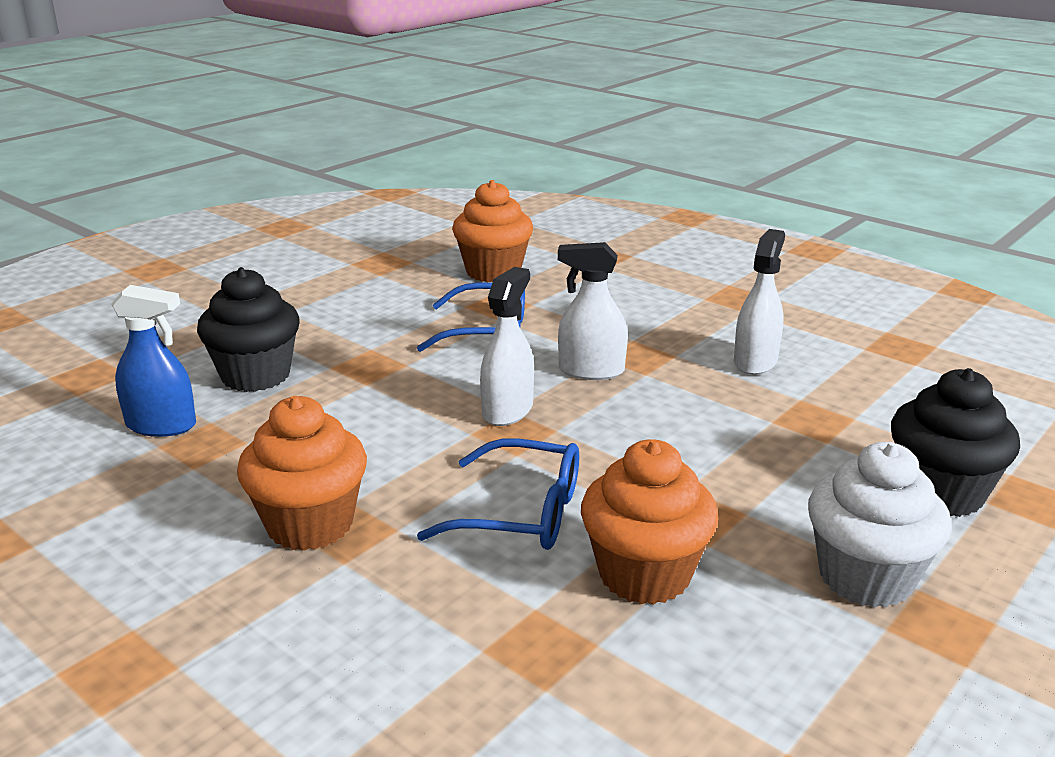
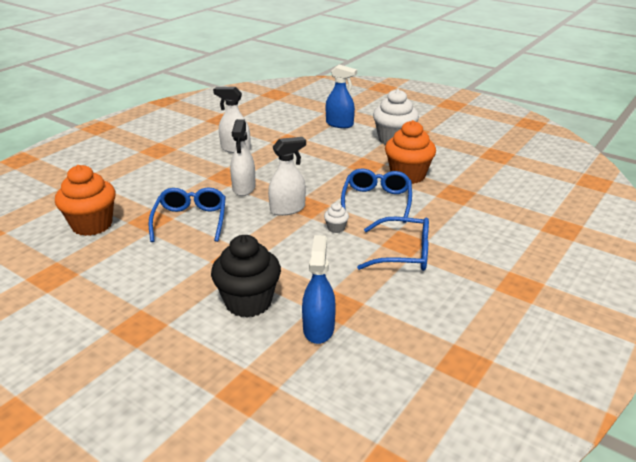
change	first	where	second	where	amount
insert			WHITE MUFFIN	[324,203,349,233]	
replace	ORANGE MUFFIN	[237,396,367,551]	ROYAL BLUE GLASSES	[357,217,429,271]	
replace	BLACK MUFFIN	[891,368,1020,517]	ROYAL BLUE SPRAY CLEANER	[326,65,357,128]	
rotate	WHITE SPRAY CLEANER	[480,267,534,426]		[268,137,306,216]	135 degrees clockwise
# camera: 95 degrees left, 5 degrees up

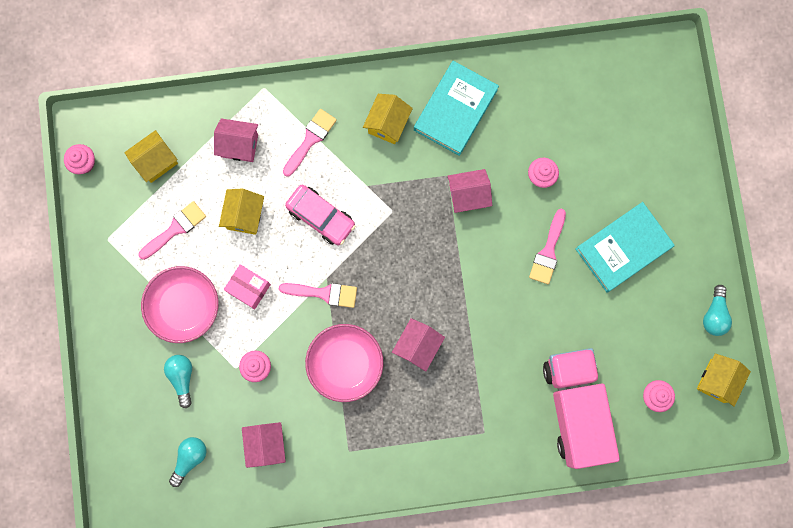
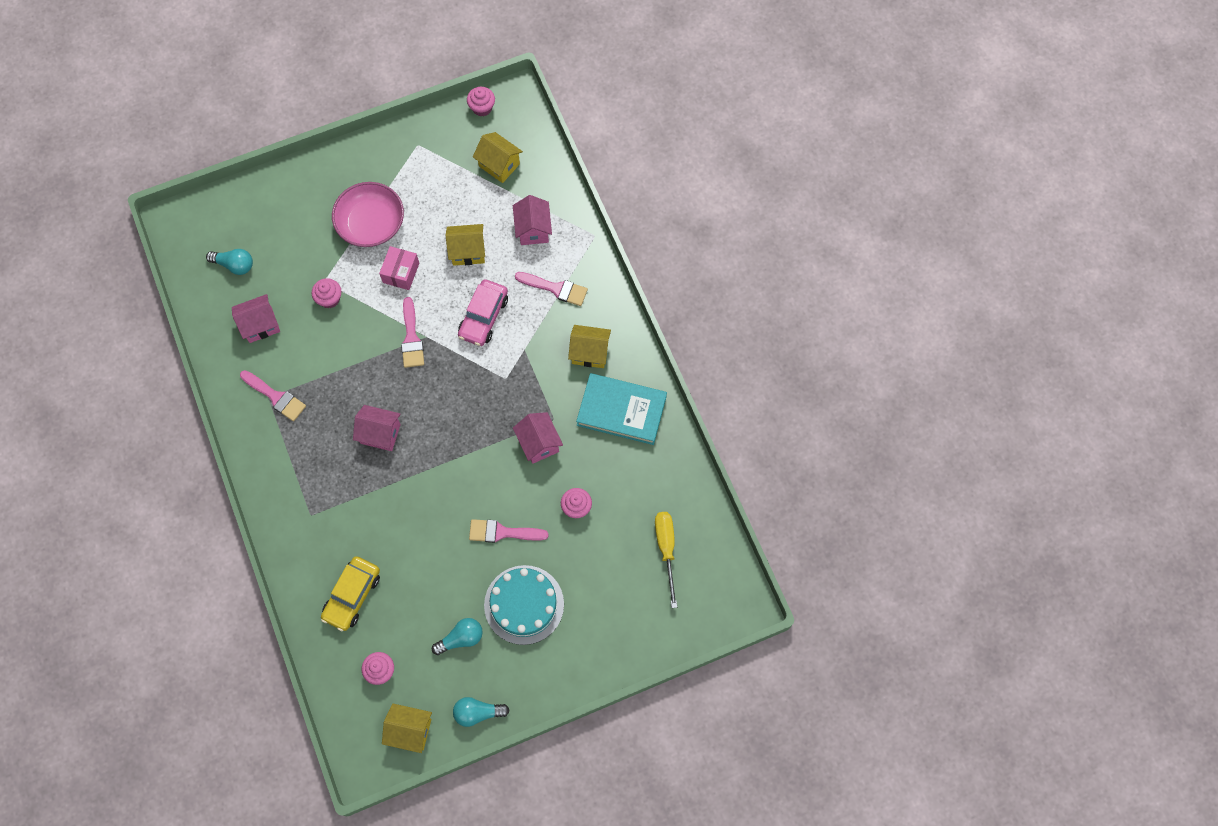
change	first	where	second	where	amount
delete	PINK DEEP DISH	[305,324,383,402]			
insert			YELLOW FLAT SCREWDRIVER	[655,512,677,608]	
move	PINK PAINT BRUSH	[138,201,206,260]		[240,370,306,421]	
move	TEAL LIGHT BULB	[164,355,192,408]		[432,618,483,655]	
replace	PINK TRUCK	[543,348,620,469]	YELLOW CAR	[321,556,380,631]	
replace	TEAL HARDBACK	[575,202,675,293]	TEAL GATEAU	[484,565,564,645]	
# camera: 75 degrees right, 10 degrees down

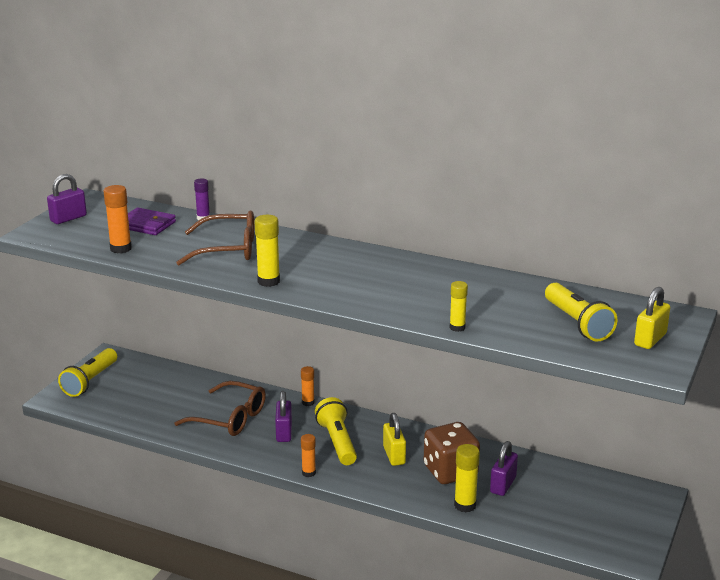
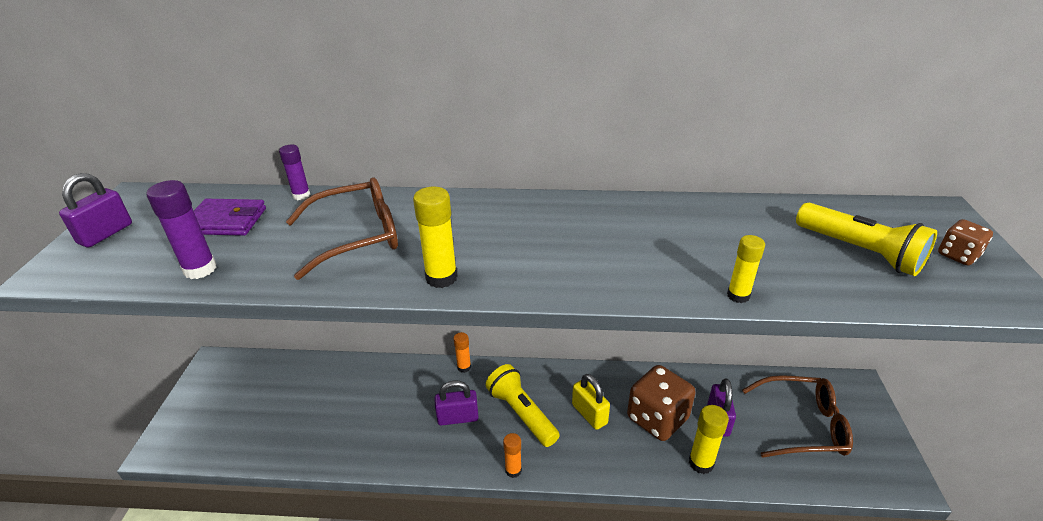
change	first	where	second	where	amount
delete	YELLOW FLASHLIGHT	[58,348,117,397]			
move	RUSSET GLASSES	[175,381,266,436]		[742,375,853,458]	
replace	YELLOW PADLOCK	[634,287,670,349]	RUSSET DICE	[938,219,993,265]	
recolor	ORANGE GLUE STICK	[103,185,132,254]	VIOLET GLUE STICK	[146,180,217,279]	
rotate	VIOLET PADLOCK	[275,391,292,442]		[435,381,479,425]	75 degrees counterclockwise
# camera: 20 degrees left, 10 degrees up

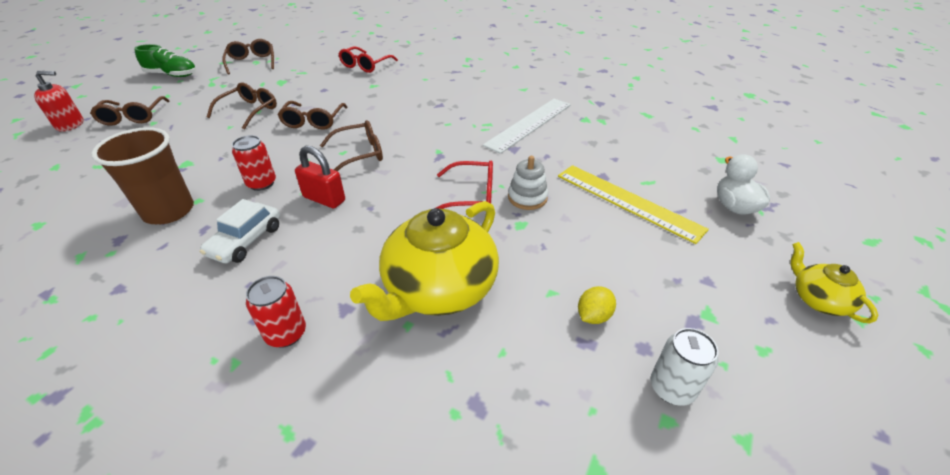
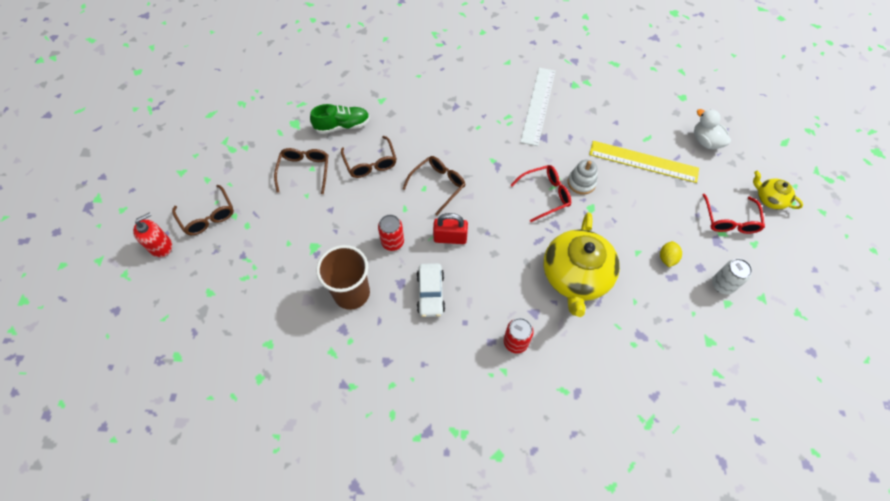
change	first	where	second	where	amount
delete	RUSSET GLASSES	[222,39,274,75]			
move	EMERALD SHOE	[134,44,197,77]		[310,104,370,134]	
move	SCARLET GLASSES	[339,46,398,73]		[702,194,765,234]	
# camera: 25 degrees left, 20 degrees up

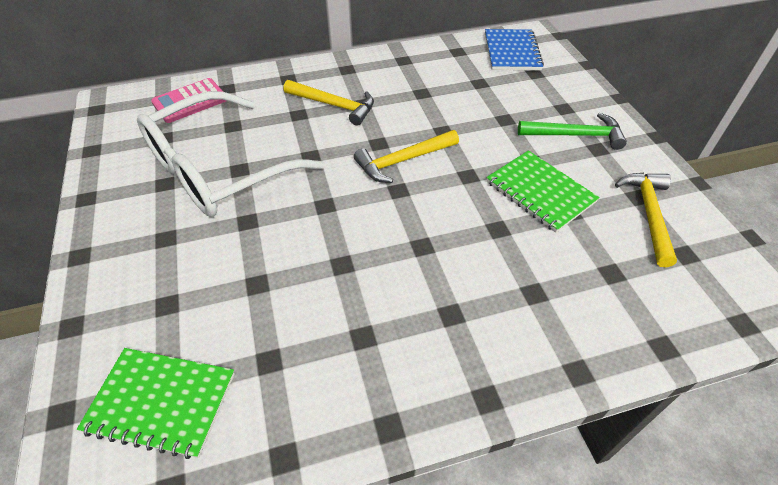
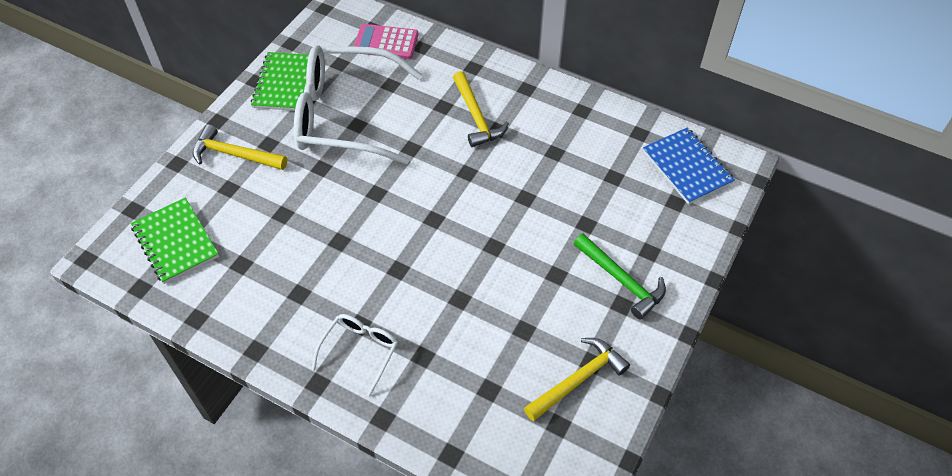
change	first	where	second	where	amount
insert			WHITE GLASSES	[312,314,398,396]	
move	YELLOW HAMMER	[354,130,459,183]		[193,124,287,170]	
move	EMERALD NOTEBOOK	[487,150,600,233]		[251,52,309,111]	
rotate	ROYAL BLUE NOTEBOOK	[485,29,544,70]		[643,127,735,204]	75 degrees counterclockwise
# camera: 45 degrees right, 5 degrees up

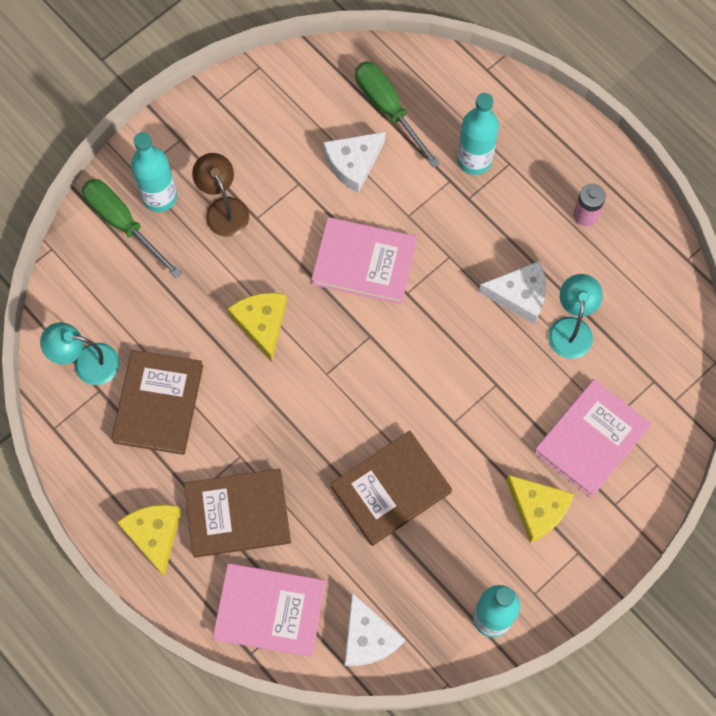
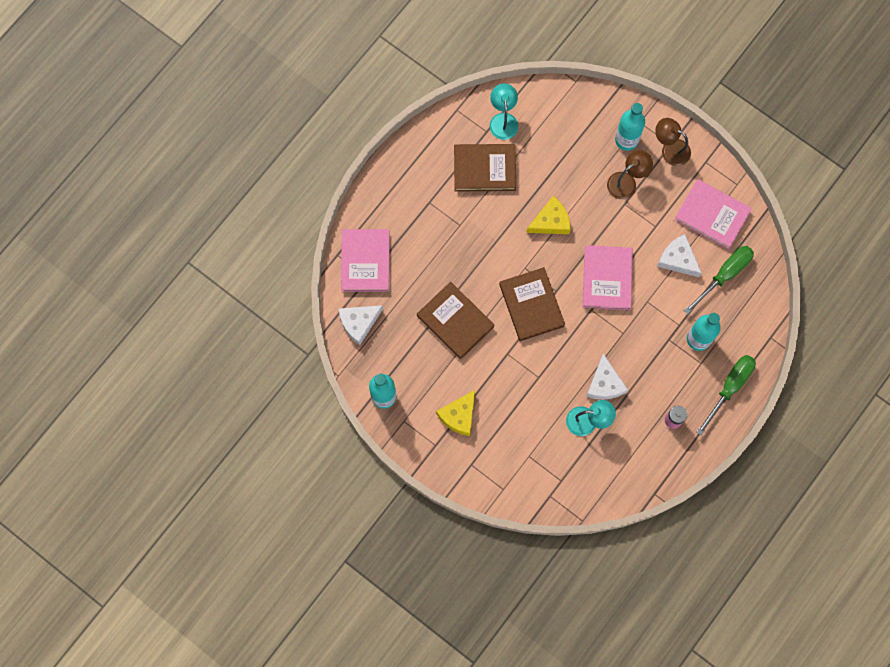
change	first	where	second	where	amount
delete	YELLOW CHEESE	[117,505,181,576]			
insert			RUSSET DESK LAMP	[655,118,691,166]	
move	EMERALD FLAT SCREWDRIVER	[82,179,182,278]		[696,355,756,436]	
move	RUSSET HARDBACK	[184,469,291,558]		[499,267,565,341]	
move	PINK HARDBACK	[534,379,652,498]		[674,179,752,250]	
# camera: 80 degrees right, 5 degrees up

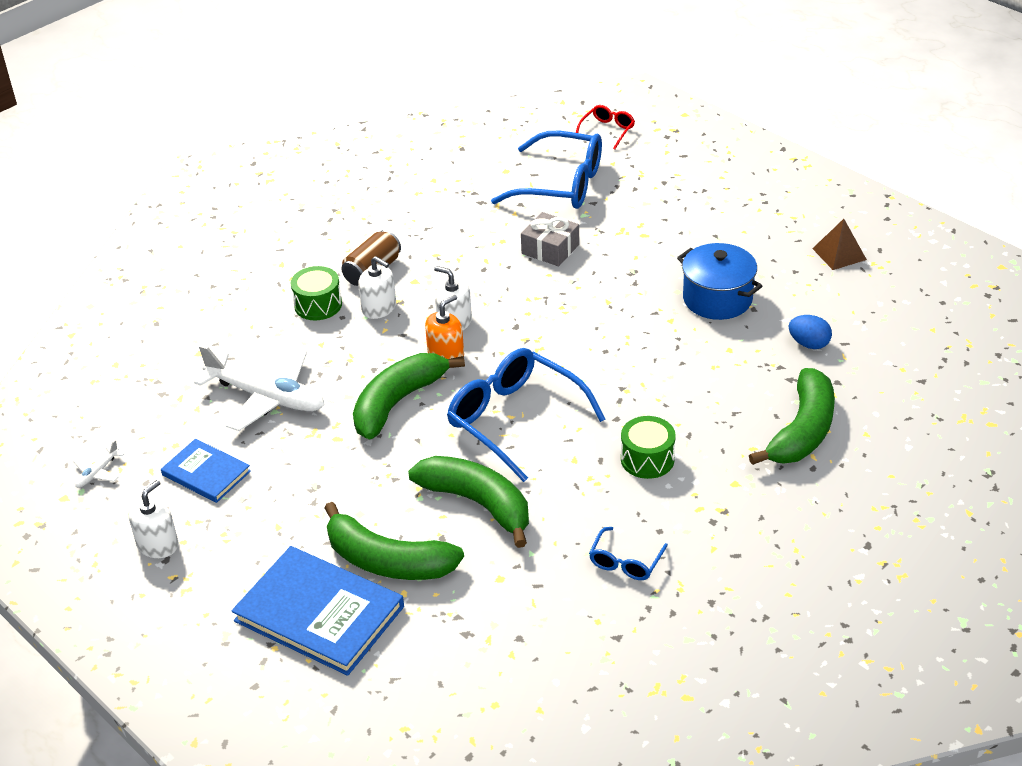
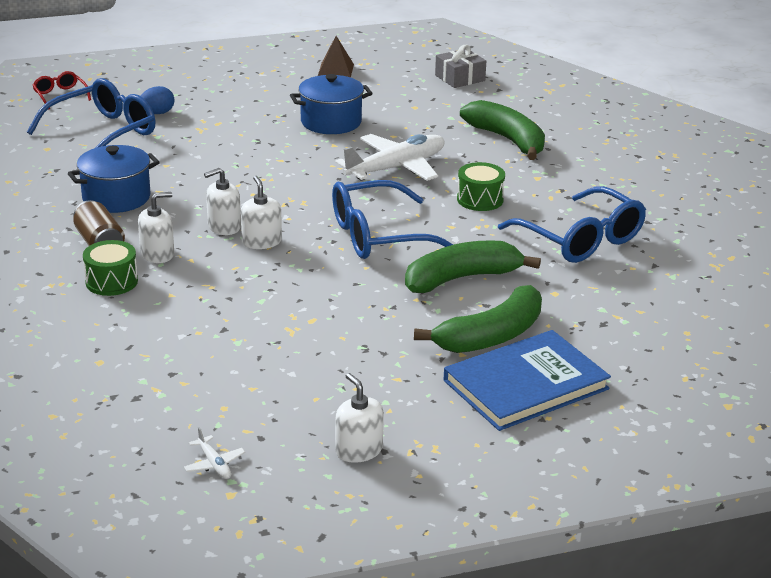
change	first	where	second	where	amount
delete	ROYAL BLUE HARDBACK	[161,439,251,503]			
delete	EMERALD BANANA	[353,353,465,440]			
insert			ROYAL BLUE STOCKPOT	[68,145,160,213]	
move	WHITE TOY PLANE	[194,345,325,431]		[335,134,444,181]	
move	GRAY PRESENT	[521,212,579,266]		[435,45,486,88]	
move	ROYAL BLUE EGG SHAPE	[788,315,832,349]		[141,86,174,114]	
recolor	ORANGE PUMP BOTTLE	[425,295,464,359]	WHITE PUMP BOTTLE	[241,176,282,249]	
resize	ROYAL BLUE GLASSES	[589,527,668,580]		[498,186,646,263]	x2.08
# camera: 65 degrees left, 10 degrees down

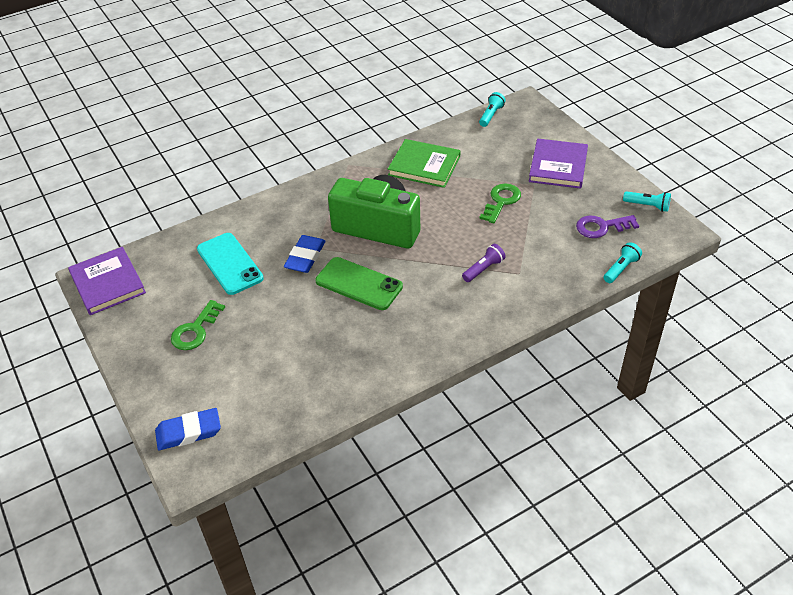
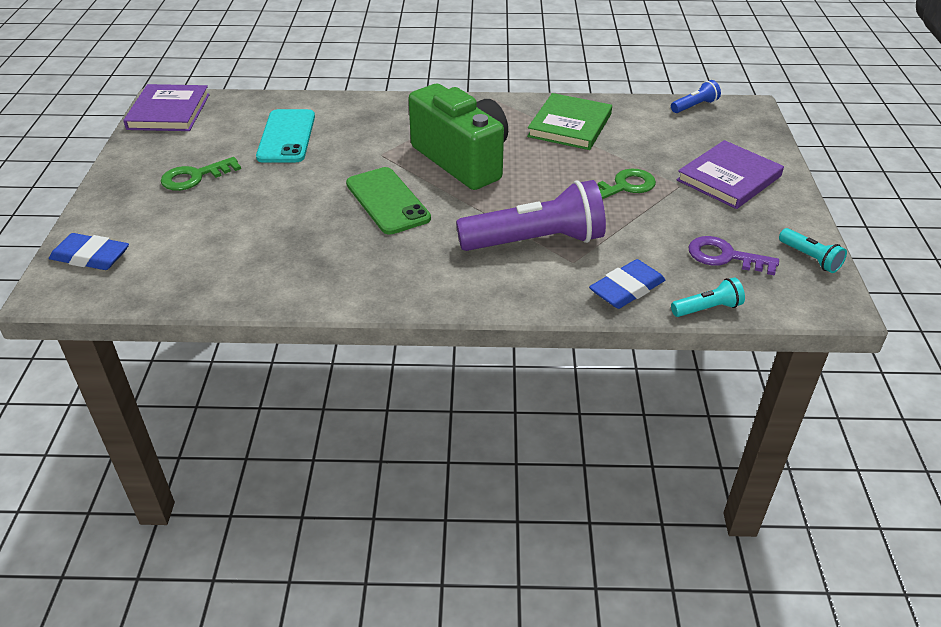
change	first	where	second	where	amount
move	ROYAL BLUE GUM ERASER	[284,235,326,273]		[589,259,665,309]	
recolor	TEAL FLASHLIGHT	[479,92,506,127]	ROYAL BLUE FLASHLIGHT	[671,80,721,113]	
rotate	EMERALD HARDBACK	[388,139,461,188]		[527,93,612,150]	60 degrees clockwise
resize	VIOLET FLASHLIGHT	[462,244,506,282]		[456,180,606,251]	x2.21
# camera: 30 degrees right, 5 degrees down

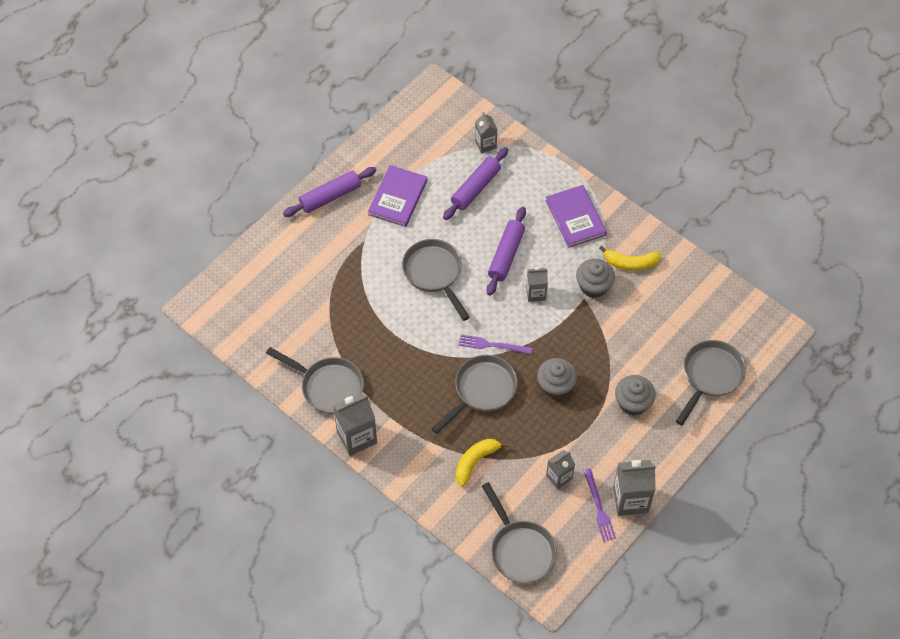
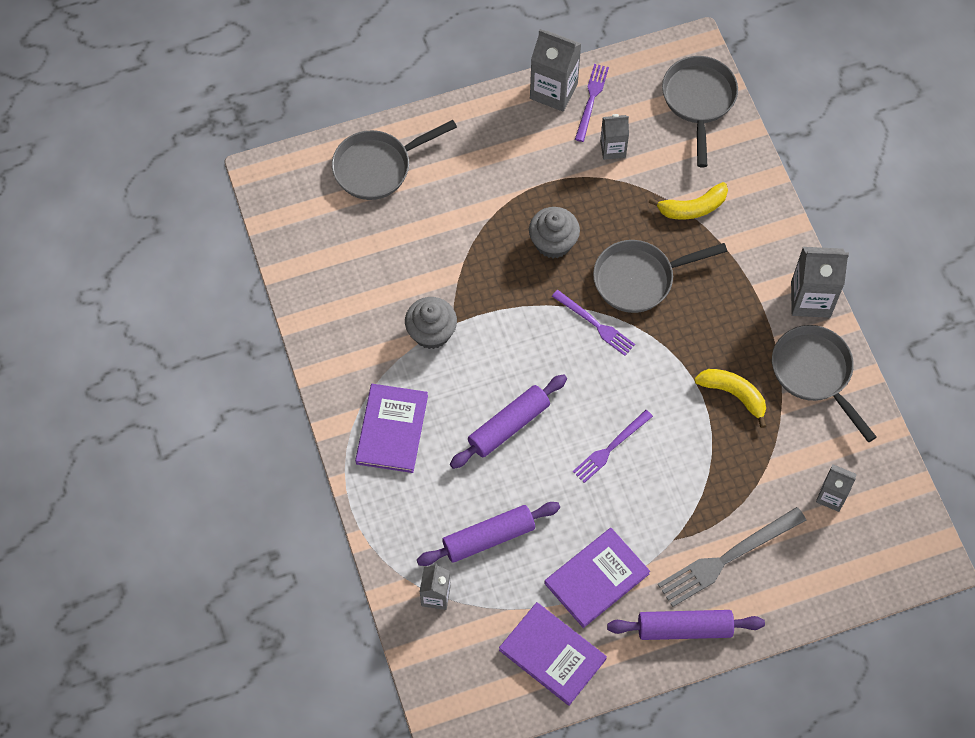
change	first	where	second	where	amount
delete	GRAY MUFFIN	[615,375,656,416]			
insert			VIOLET HARDBACK	[499,602,607,706]	
insert			GRAY TABLE FORK	[657,507,806,607]	
move	GRAY CARTON	[526,267,548,302]		[816,464,857,512]	
move	YELLOW BANANA	[599,246,661,271]		[694,369,766,428]	
replace	GRAY PAN	[402,239,470,321]	VIOLET TABLE FORK	[573,410,653,483]	
# camera: 150 degrees left, 5 degrees up

